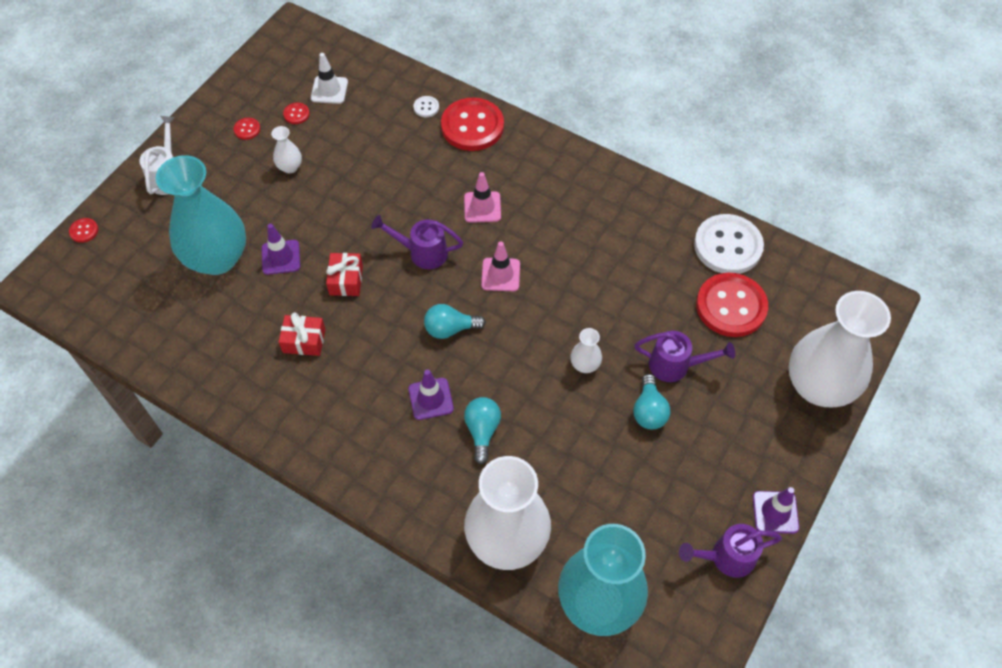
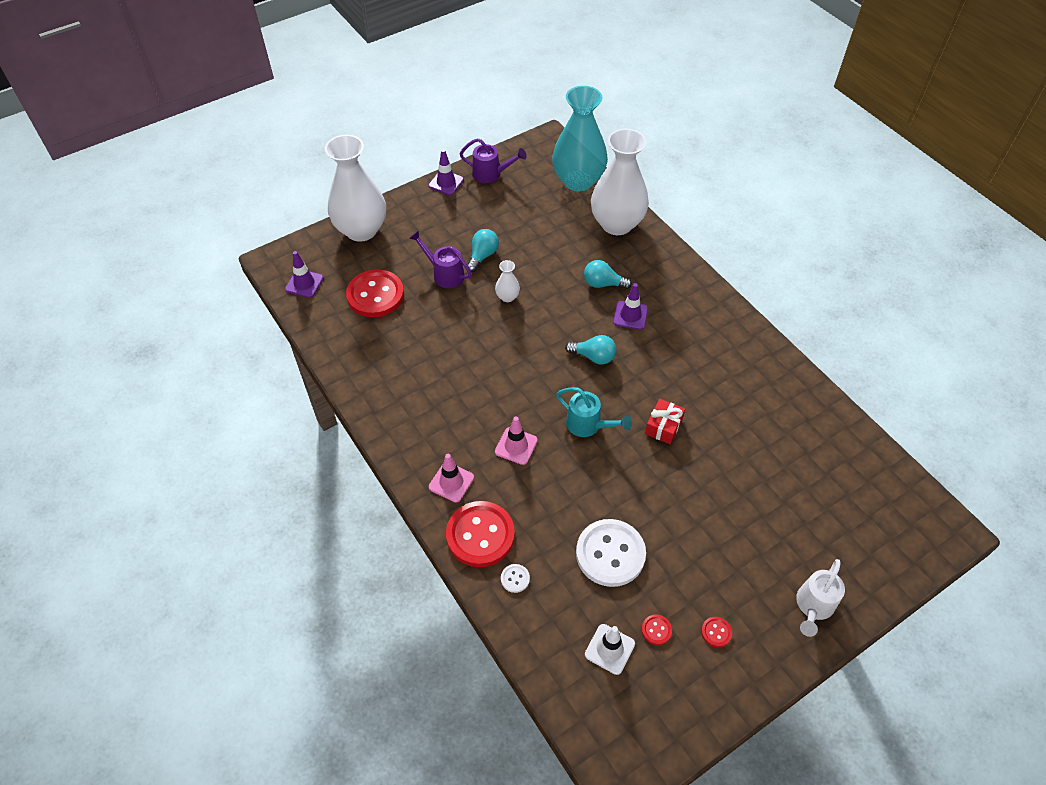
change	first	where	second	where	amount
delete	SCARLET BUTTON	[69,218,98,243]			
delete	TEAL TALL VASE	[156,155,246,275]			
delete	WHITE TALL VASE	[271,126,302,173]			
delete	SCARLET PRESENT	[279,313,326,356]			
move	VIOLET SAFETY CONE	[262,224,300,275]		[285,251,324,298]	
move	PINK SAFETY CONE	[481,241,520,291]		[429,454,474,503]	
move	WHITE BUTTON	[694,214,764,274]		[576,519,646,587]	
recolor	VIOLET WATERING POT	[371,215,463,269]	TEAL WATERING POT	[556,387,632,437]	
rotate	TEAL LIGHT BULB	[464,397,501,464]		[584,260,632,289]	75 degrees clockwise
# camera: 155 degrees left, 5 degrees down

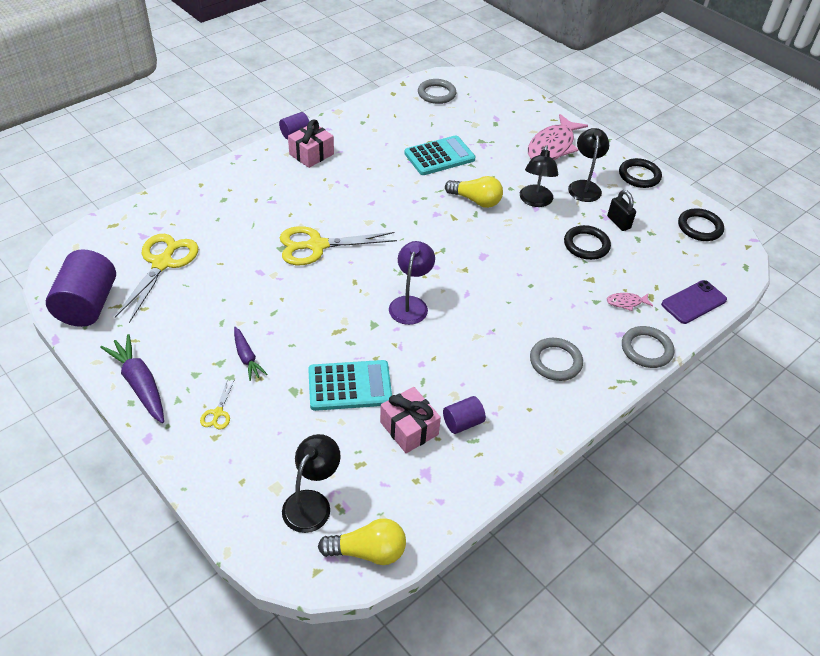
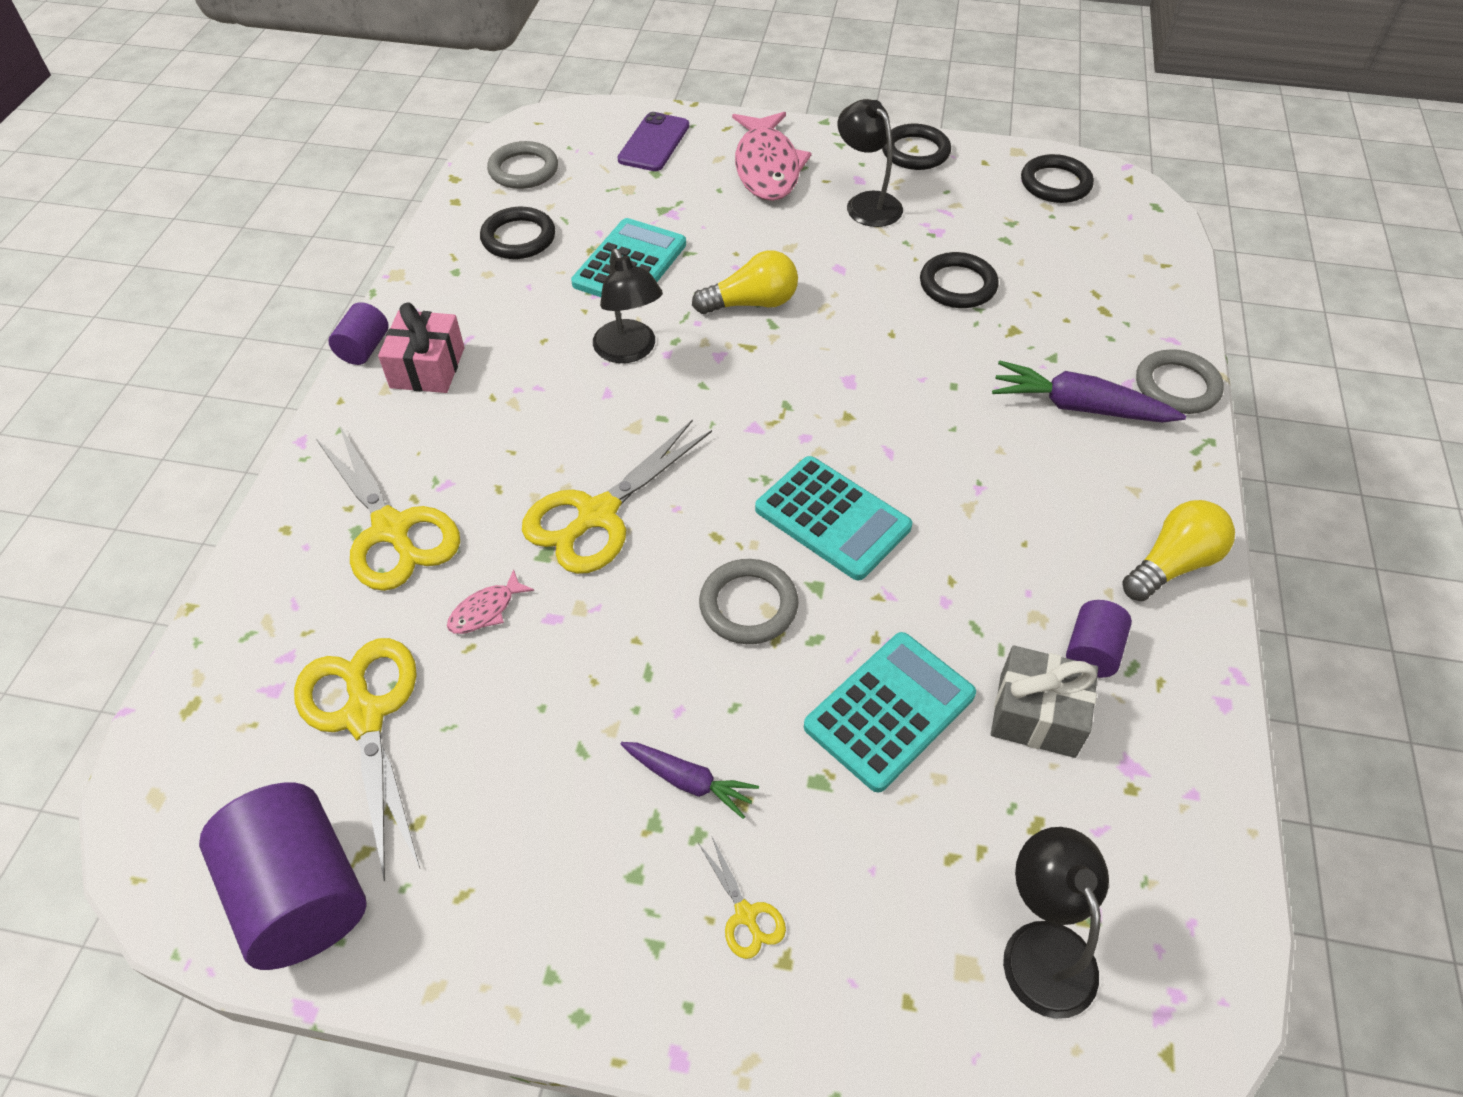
change	first	where	second	where	amount
delete	BLACK PADLOCK	[607,190,636,231]			
insert			YELLOW SCISSORS	[316,426,460,591]	
insert			BLACK RING	[480,207,555,259]	
move	VIOLET TOY CARROT	[100,334,164,423]		[992,361,1186,423]	
move	YELLOW LIGHT BULB	[318,518,406,565]		[1122,500,1235,601]	
move	BLACK DESK LAMP	[520,145,558,207]		[593,248,663,363]	
move	GRAY RING	[530,338,583,381]		[699,559,799,644]	
move	PINK FISH	[607,293,653,311]		[447,569,534,634]	
move	VIOLET SMARTPHONE	[661,280,727,324]		[617,112,689,171]	
replace	VIOLET DESK LAMP	[389,241,435,325]	TEAL POCKET CALCULATOR	[755,456,912,580]	
recolor	PINK PRESENT	[380,387,441,453]	GRAY PRESENT	[991,646,1098,758]	
# camera: 35 degrees left, 5 degrees up

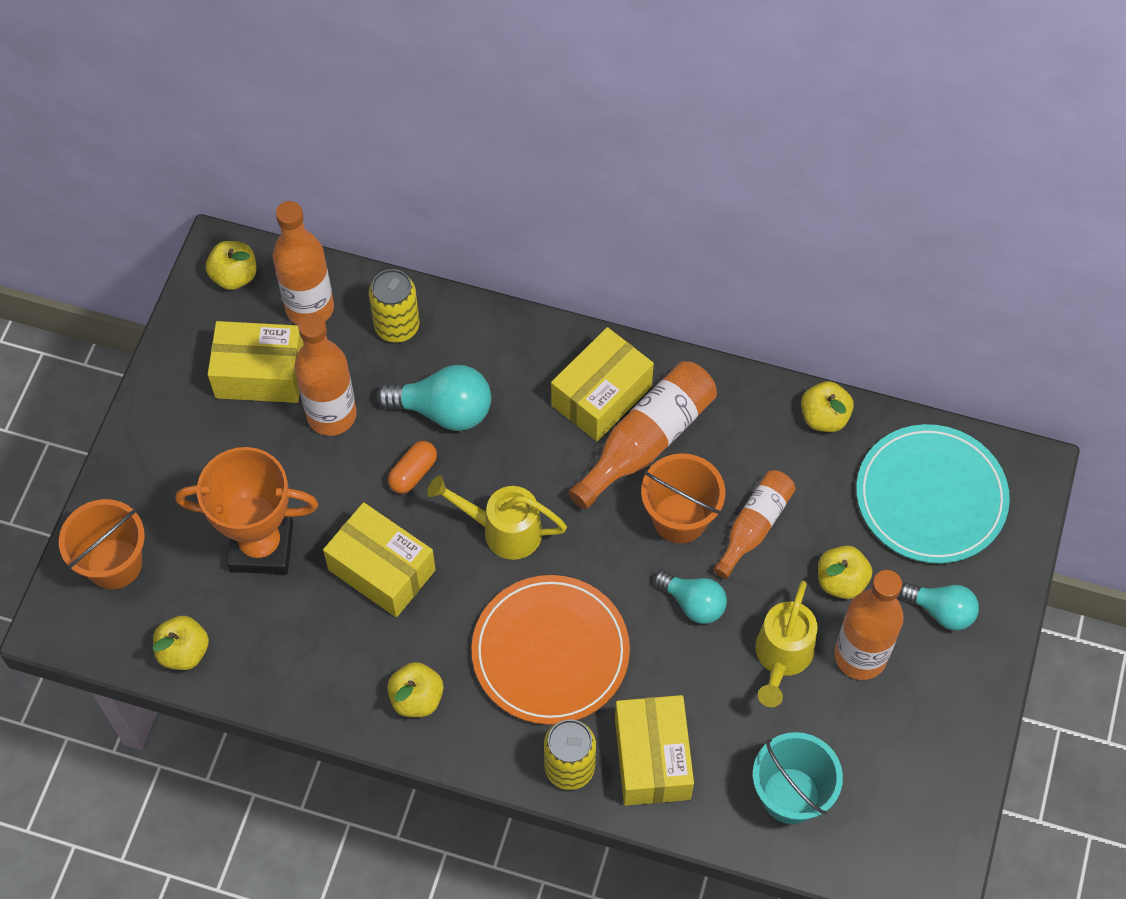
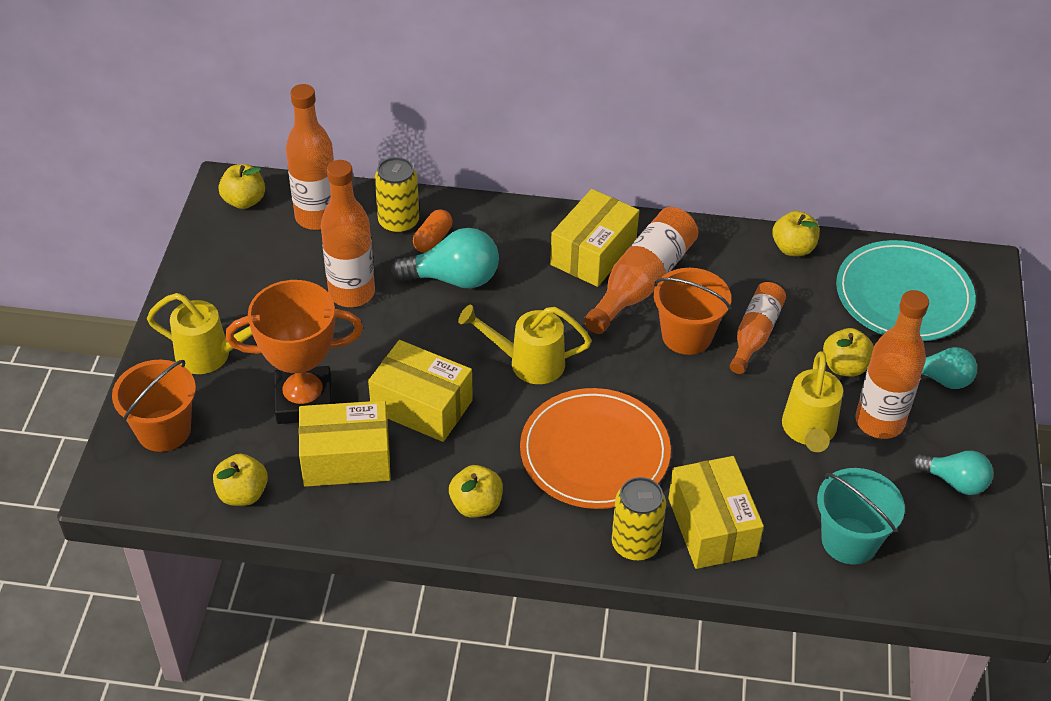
change	first	where	second	where	amount
insert			YELLOW WATERING POT	[147,293,252,374]	
move	YELLOW PACKAGE	[208,321,304,403]		[299,400,391,487]	
move	ORANGE PILL	[388,441,437,494]		[413,209,452,253]	
move	TEAL LIGHT BULB	[654,571,727,624]		[912,451,993,495]	
# camera: 10 degrees left, 15 degrees down

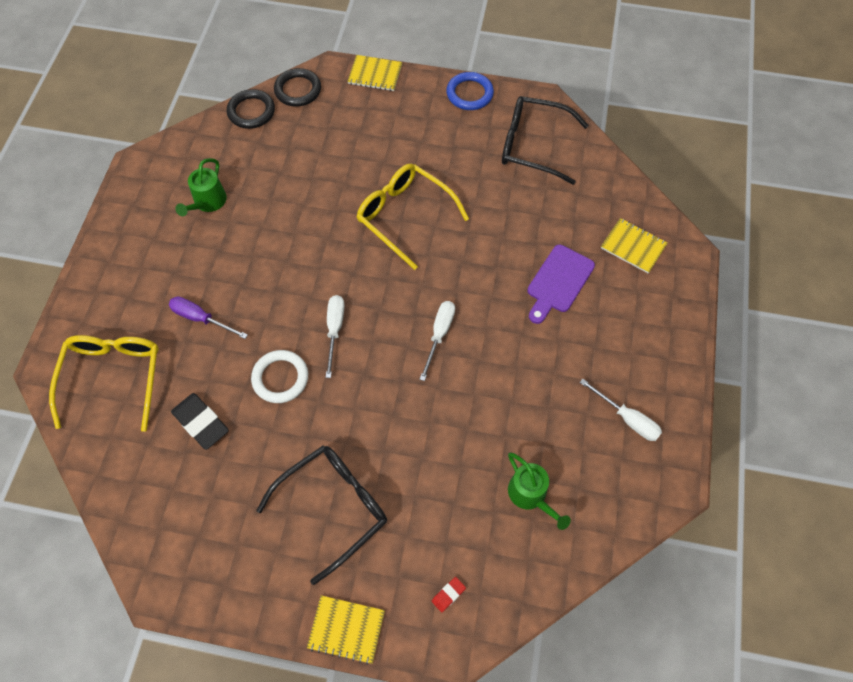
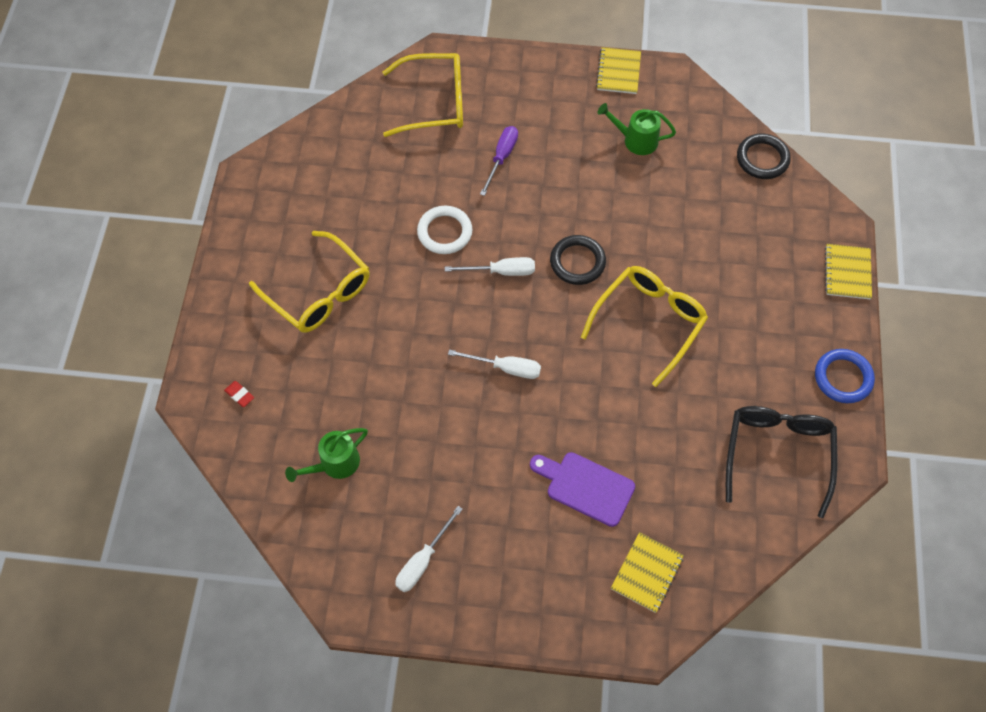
change	first	where	second	where	amount
delete	BLACK GUM ERASER	[171,393,229,450]			
move	BLACK RING	[274,68,321,107]		[550,235,606,285]	
move	YELLOW NOTEBOOK	[307,595,385,665]		[596,47,641,94]	
recolor	BLACK GLASSES	[256,445,387,585]	YELLOW GLASSES	[249,231,370,333]	
# camera: 85 degrees right, 0 degrees up

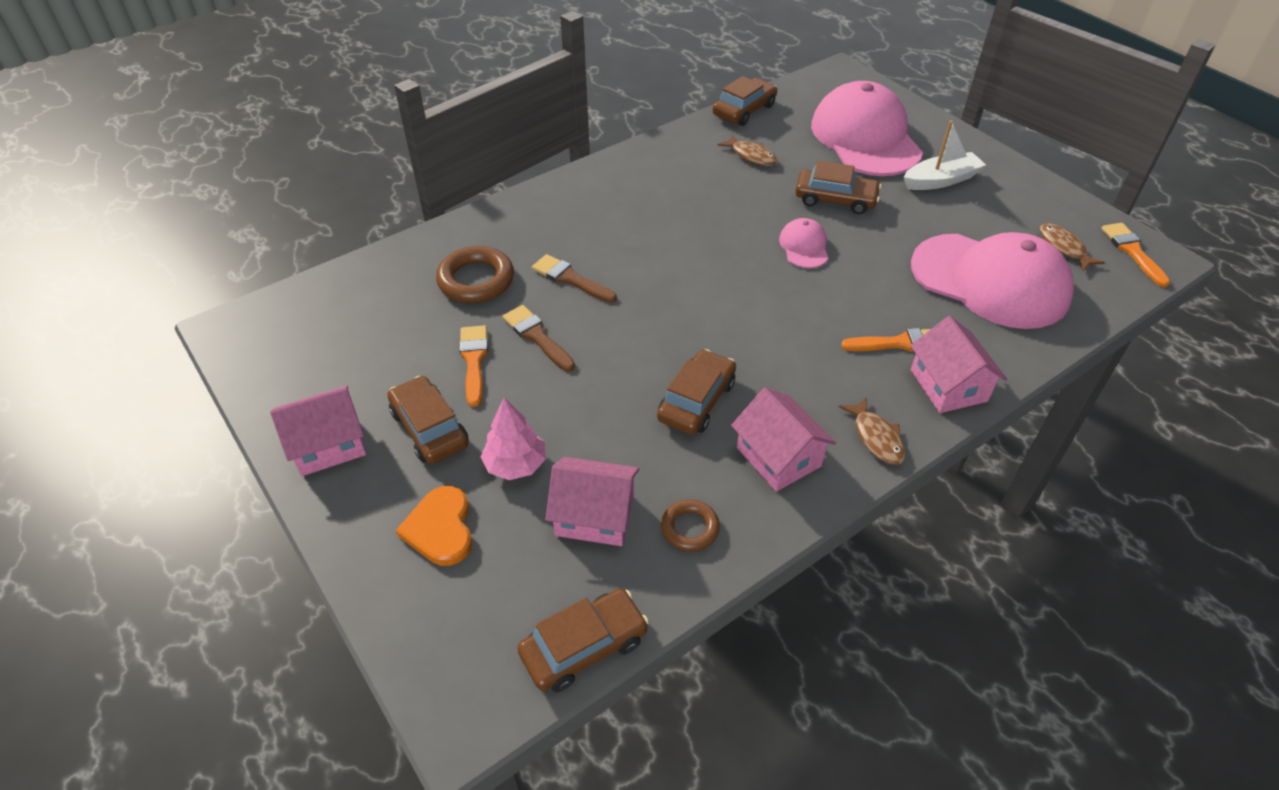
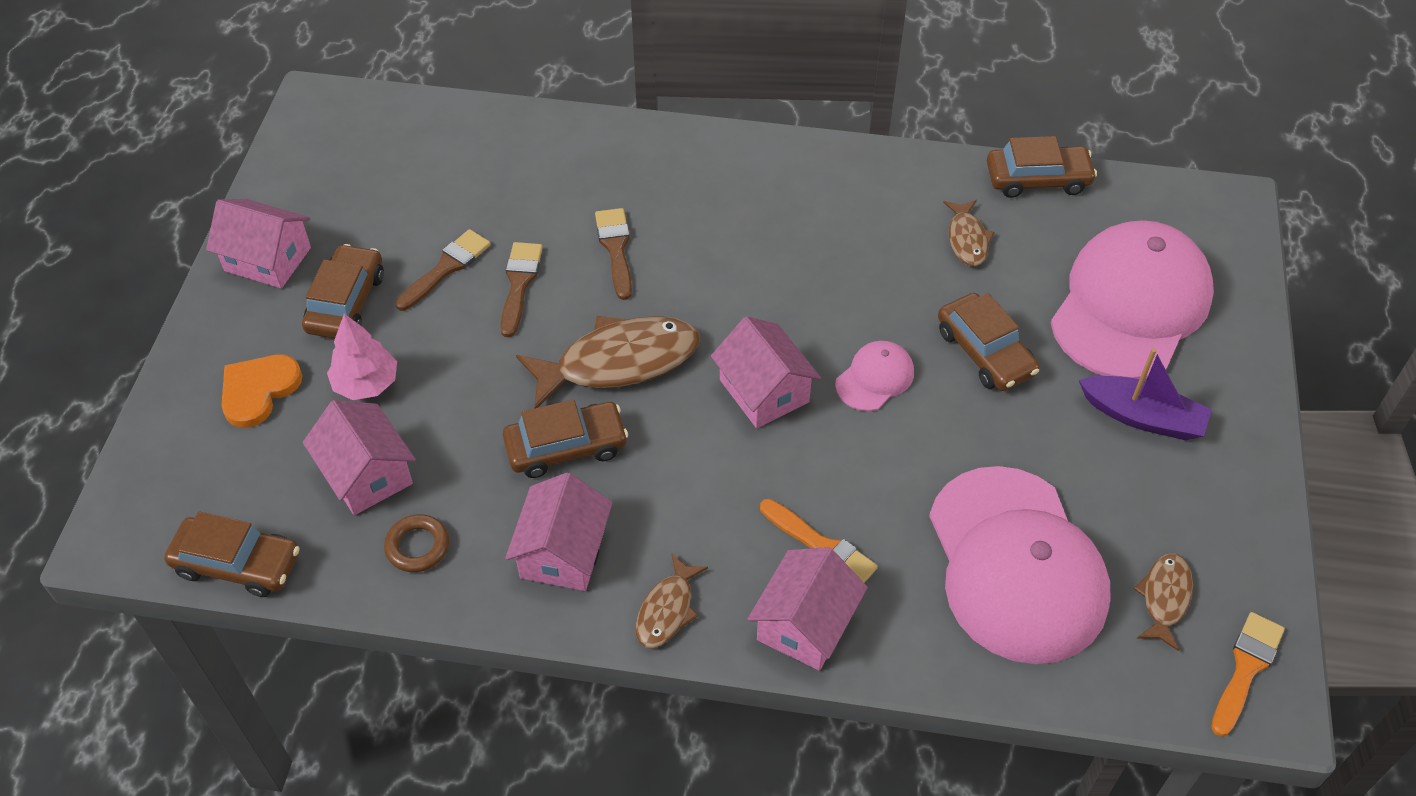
change	first	where	second	where	amount
delete	RUSSET RING	[436,246,514,303]			
insert			RUSSET FISH	[516,316,700,409]	
insert			PINK HOUSE	[711,316,821,428]	
recolor	ORANGE PAINT BRUSH	[459,325,488,407]	RUSSET PAINT BRUSH	[395,229,491,311]	
recolor	WHITE BOAT	[904,120,986,190]	VIOLET BOAT	[1079,348,1212,440]	
# camera: 45 degrees right, 5 degrees up

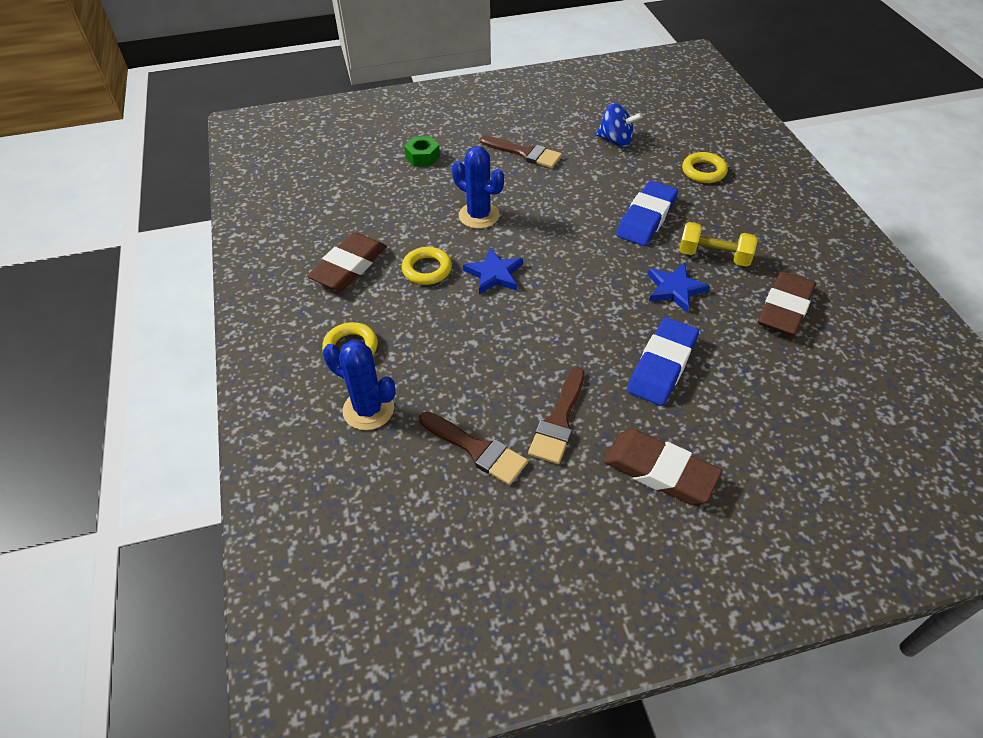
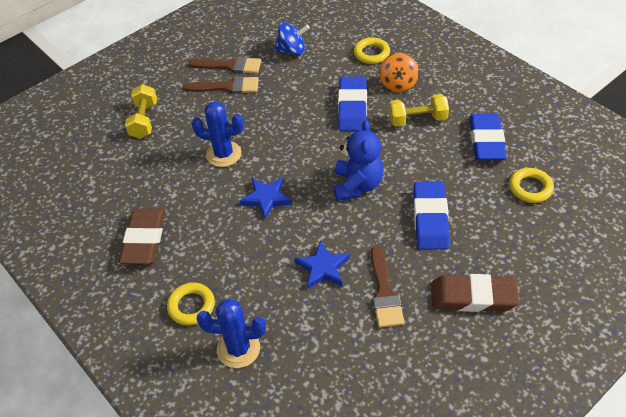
change	first	where	second	where	amount
insert			ROYAL BLUE STUFFED BEAR	[334,120,384,201]	
insert			ORANGE TOY TOP	[379,53,419,93]	
move	YELLOW RING	[402,247,452,285]		[509,168,554,203]	
move	RUSSET PAINT BRUSH	[419,411,528,485]		[188,56,261,74]	
move	ROYAL BLUE STAR	[648,263,710,312]		[294,241,350,289]	
replace	EMERALD HEX NUT	[404,136,440,167]	YELLOW HAND WEIGHT	[125,84,157,139]	
recolor	RUSSET GUM ERASER	[758,271,816,336]	ROYAL BLUE GUM ERASER	[469,114,507,160]	
# camera: 25 degrees left, 0 degrees up

